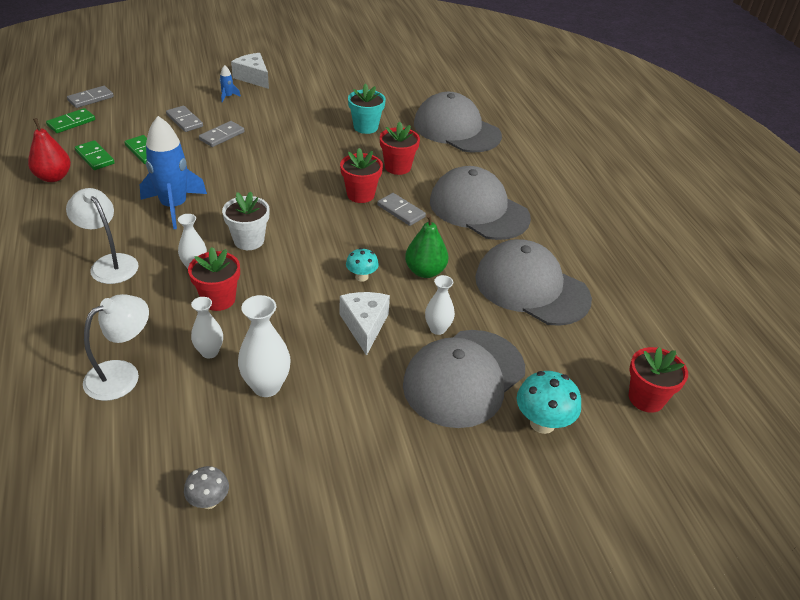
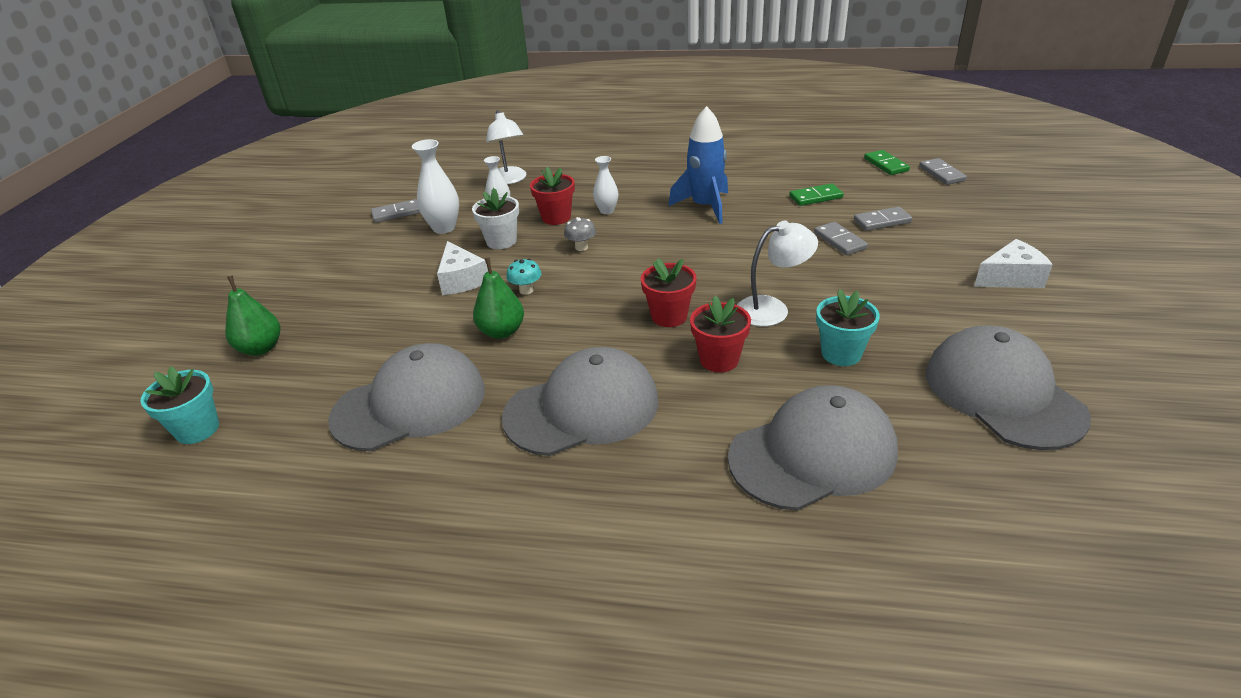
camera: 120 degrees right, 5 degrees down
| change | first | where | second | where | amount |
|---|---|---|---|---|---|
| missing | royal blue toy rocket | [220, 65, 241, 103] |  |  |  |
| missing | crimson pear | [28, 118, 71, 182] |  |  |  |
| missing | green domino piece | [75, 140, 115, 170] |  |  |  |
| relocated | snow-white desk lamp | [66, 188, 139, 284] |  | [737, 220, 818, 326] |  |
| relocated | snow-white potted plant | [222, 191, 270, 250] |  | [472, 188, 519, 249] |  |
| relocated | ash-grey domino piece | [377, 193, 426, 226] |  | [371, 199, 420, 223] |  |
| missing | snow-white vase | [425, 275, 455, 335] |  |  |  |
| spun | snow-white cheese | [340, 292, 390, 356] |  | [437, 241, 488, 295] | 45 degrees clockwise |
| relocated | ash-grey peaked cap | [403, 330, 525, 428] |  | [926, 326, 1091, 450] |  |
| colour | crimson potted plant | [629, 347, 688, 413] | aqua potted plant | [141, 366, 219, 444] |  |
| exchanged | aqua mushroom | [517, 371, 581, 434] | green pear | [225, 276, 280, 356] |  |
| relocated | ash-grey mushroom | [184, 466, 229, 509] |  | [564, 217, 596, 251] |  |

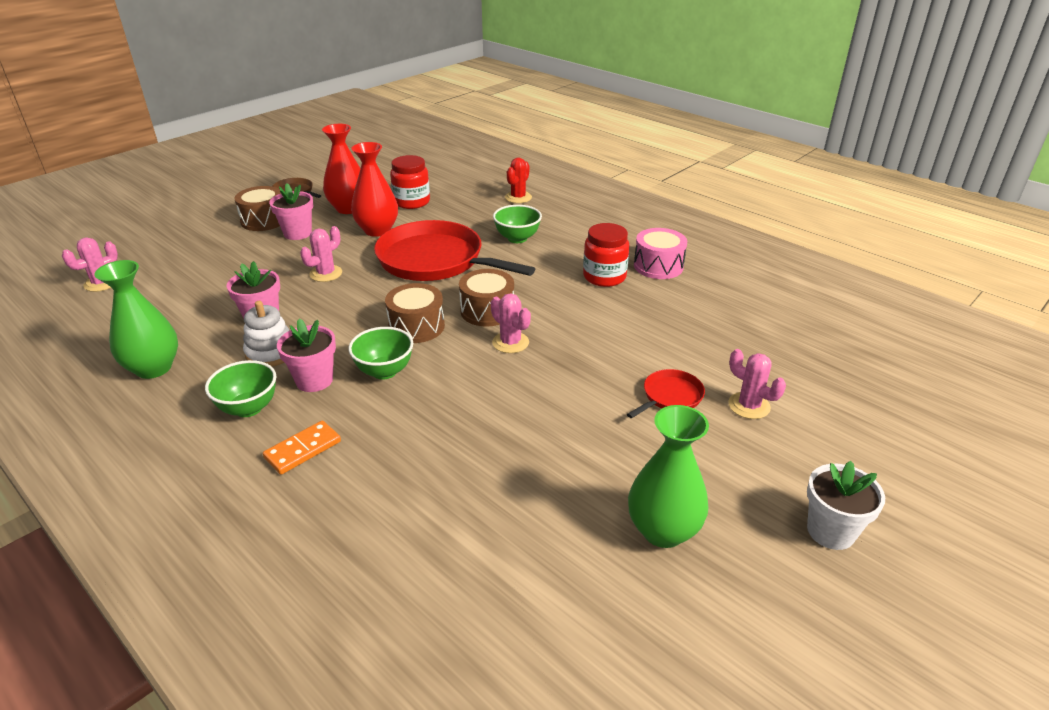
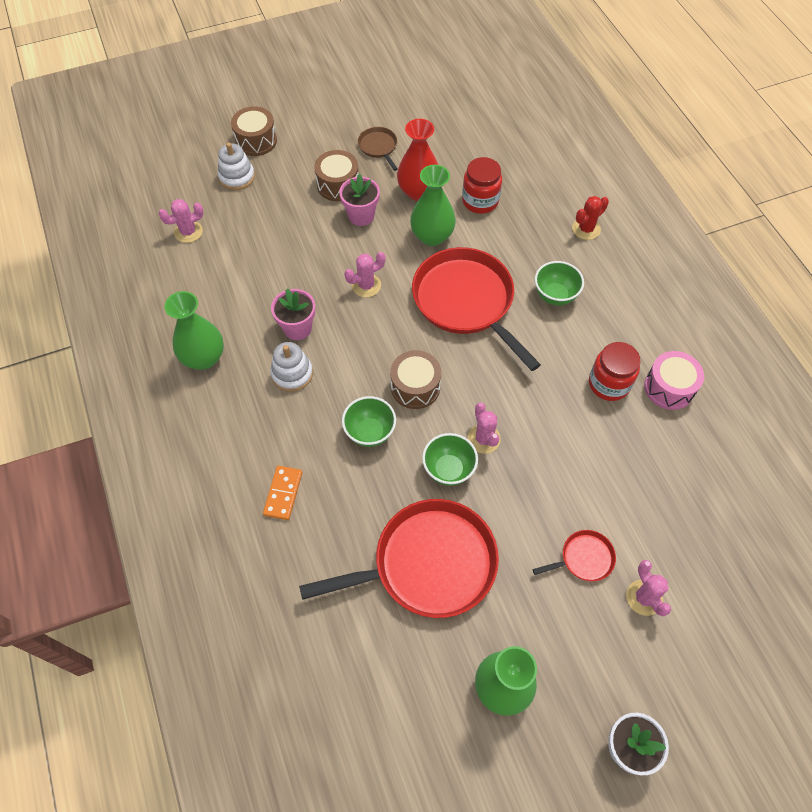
camera: 25 degrees right, 25 degrees up
| change | first | where | second | where | amount |
|---|---|---|---|---|---|
| colour | crimson vase | [351, 142, 398, 237] | green vase | [410, 165, 456, 246] |  |
| relocated | russet drum | [459, 269, 514, 327] |  | [231, 106, 277, 156] |  |
| missing | pink potted plant | [277, 318, 336, 392] |  |  |  |
| relocated | green serving bowl | [205, 360, 276, 417] |  | [422, 433, 478, 486] |  |
| spun | bright orange domino piece | [263, 420, 341, 475] |  | [263, 466, 302, 520] | 60 degrees counterclockwise |
| appeared |  |  | snow-white ring stacker | [218, 142, 255, 190] |  |
| appeared |  |  | crimson frying pan | [299, 499, 499, 618] |  |

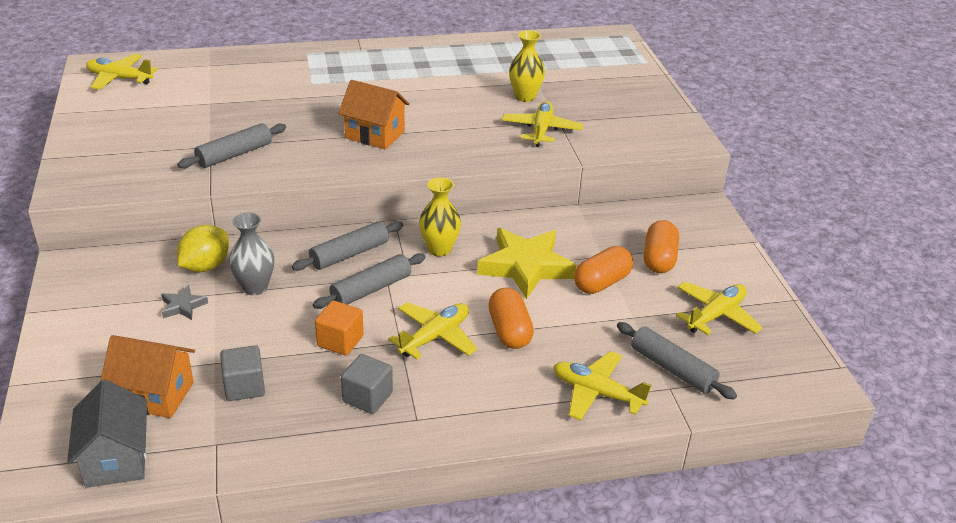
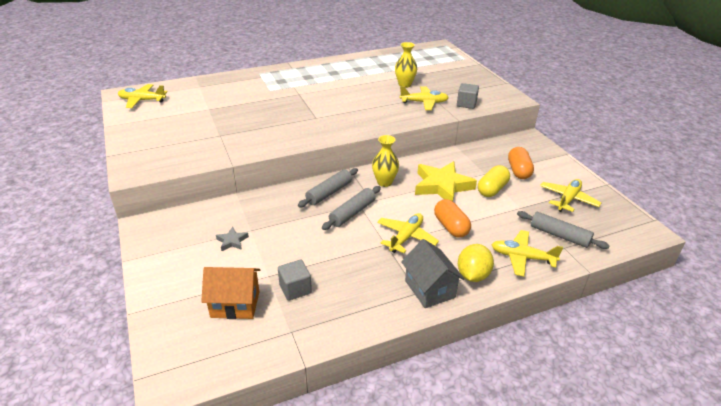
camera: 10 degrees left, 0 degrees up
| change | first | where | second | where | amount |
|---|---|---|---|---|---|
| missing | bright orange house | [338, 80, 410, 149] |  |  |  |
| spun | golden aeroplane | [502, 101, 583, 147] |  | [400, 86, 449, 110] | 90 degrees clockwise |
| missing | ash-grey pastry roller | [178, 123, 286, 168] |  |  |  |
| missing | ash-grey vase | [229, 212, 274, 295] |  |  |  |
| relocated | golden citrus fruit | [177, 225, 229, 272] |  | [458, 244, 494, 282] |  |
| colour | bright orange pill shape | [574, 246, 633, 294] | golden pill shape | [478, 165, 510, 197] |  |
| missing | bright orange block | [315, 300, 364, 355] |  |  |  |
| relocated | ash-grey block | [341, 354, 393, 414] |  | [457, 83, 479, 109] |  |
| relocated | ash-grey house | [67, 379, 147, 488] |  | [401, 239, 465, 308] |  |

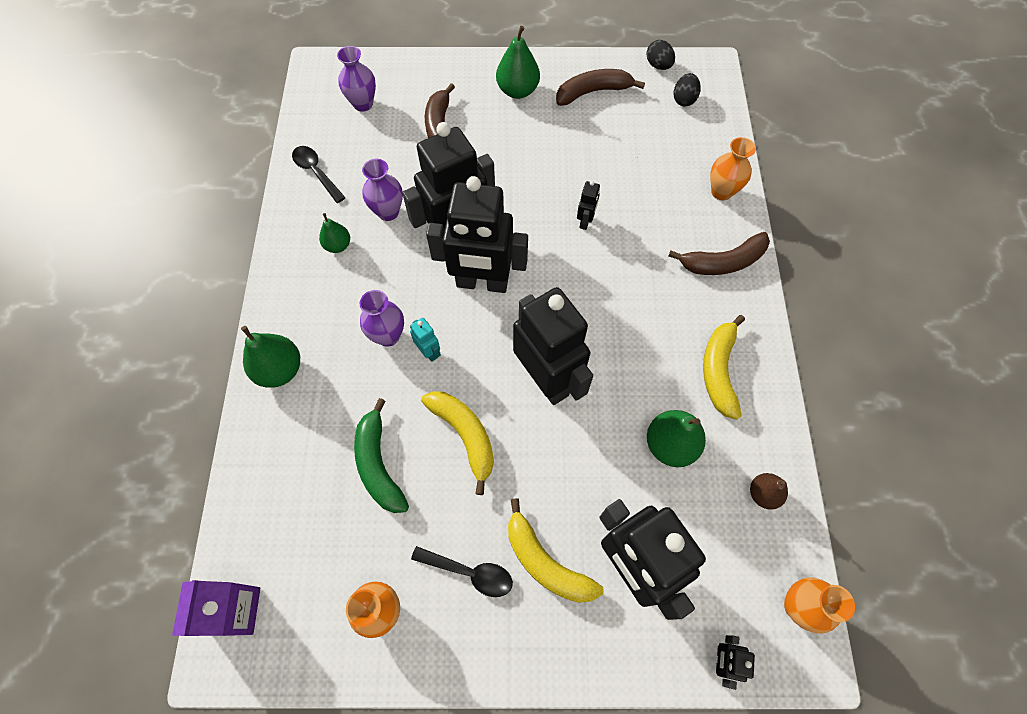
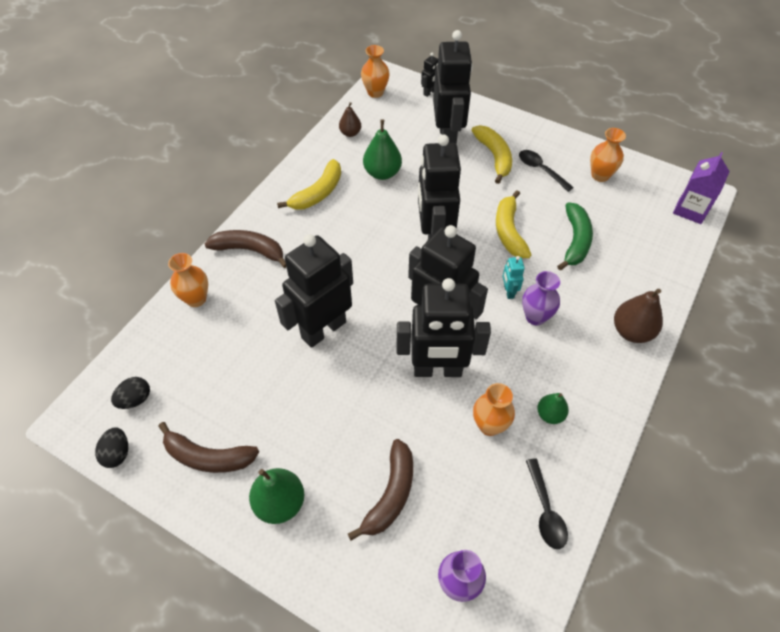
camera: 150 degrees left, 10 degrees down
| change | first | where | second | where | amount |
|---|---|---|---|---|---|
| colour | purple vase | [362, 159, 403, 221] | bright orange vase | [473, 383, 515, 436] |  |
| size | jet-black robot | [577, 181, 600, 230] |  | [275, 234, 353, 348] | x2.46 |
| colour | green pear | [241, 326, 300, 388] | russet pear | [614, 289, 663, 343] |  |

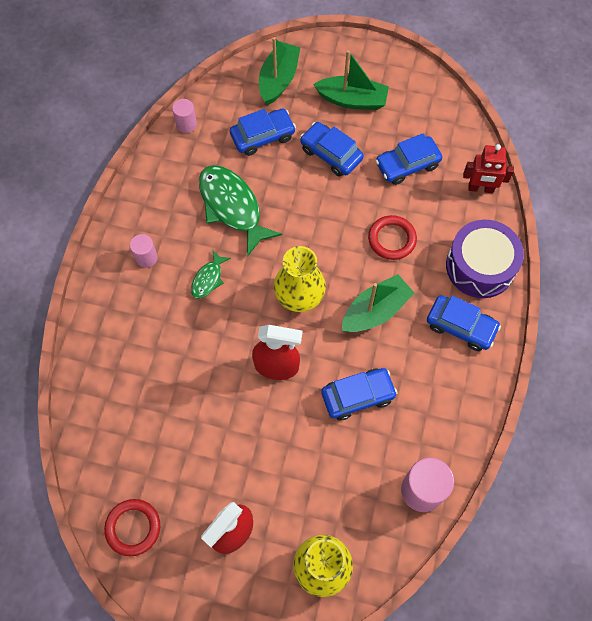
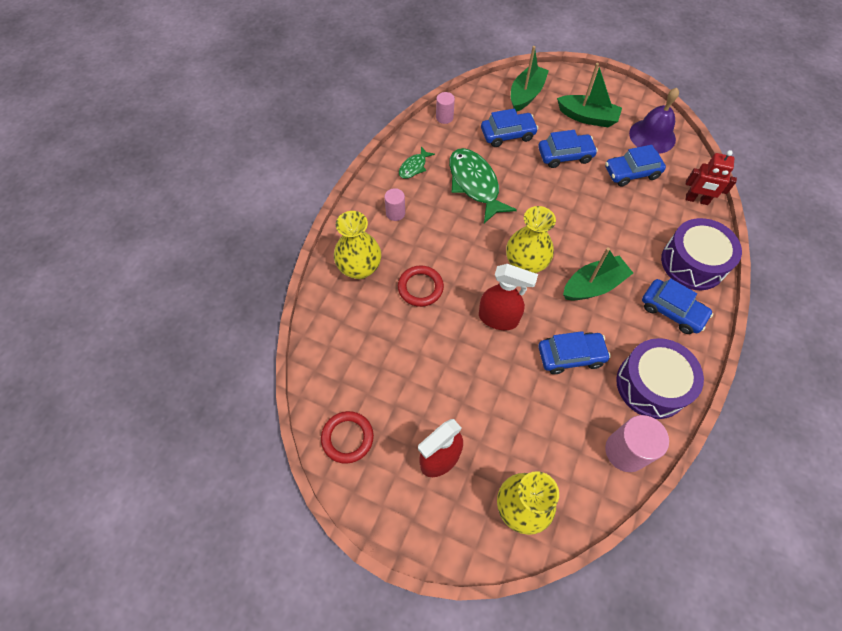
camera: 10 degrees right, 5 degrees down
| change | first | where | second | where | amount |
|---|---|---|---|---|---|
| spun | royal blue car | [300, 122, 364, 177] |  | [538, 130, 598, 168] | 120 degrees clockwise |
| relocated | crimson torus | [368, 215, 417, 260] |  | [398, 265, 444, 307] |  |
| relocated | green fish | [191, 250, 231, 299] |  | [399, 146, 435, 179] |  |
| appeared |  |  | purple hand bell | [629, 88, 679, 154] |  |
| appeared |  |  | golden vase | [334, 211, 381, 279] |  |
| appeared |  |  | purple drum | [616, 338, 704, 419] |  |

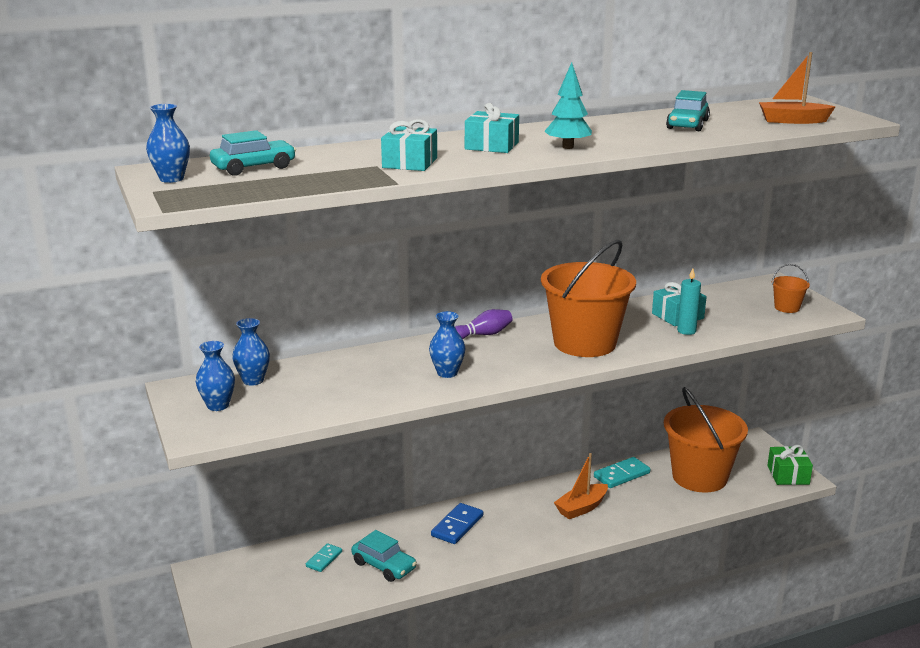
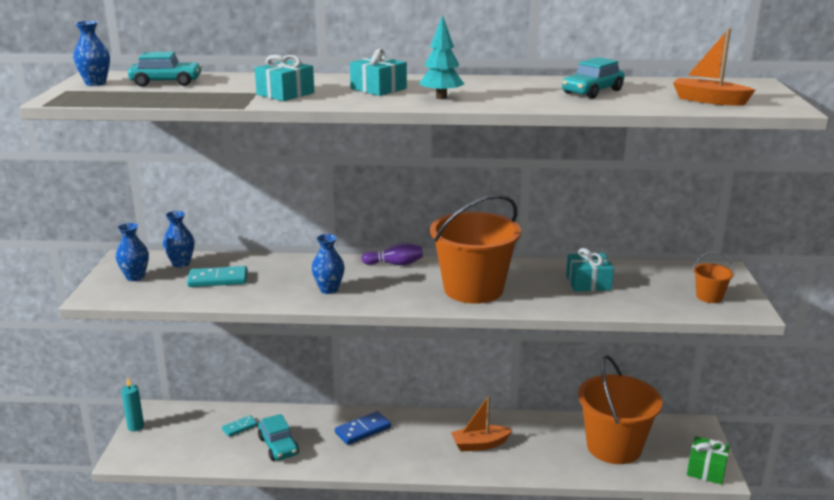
camera: 25 degrees right, 0 degrees up
| change | first | where | second | where | amount |
|---|---|---|---|---|---|
| relocated | aqua candle | [677, 268, 701, 335] |  | [121, 378, 144, 431] |  |
| relocated | aqua domino piece | [594, 457, 650, 488] |  | [187, 266, 247, 287] |  |

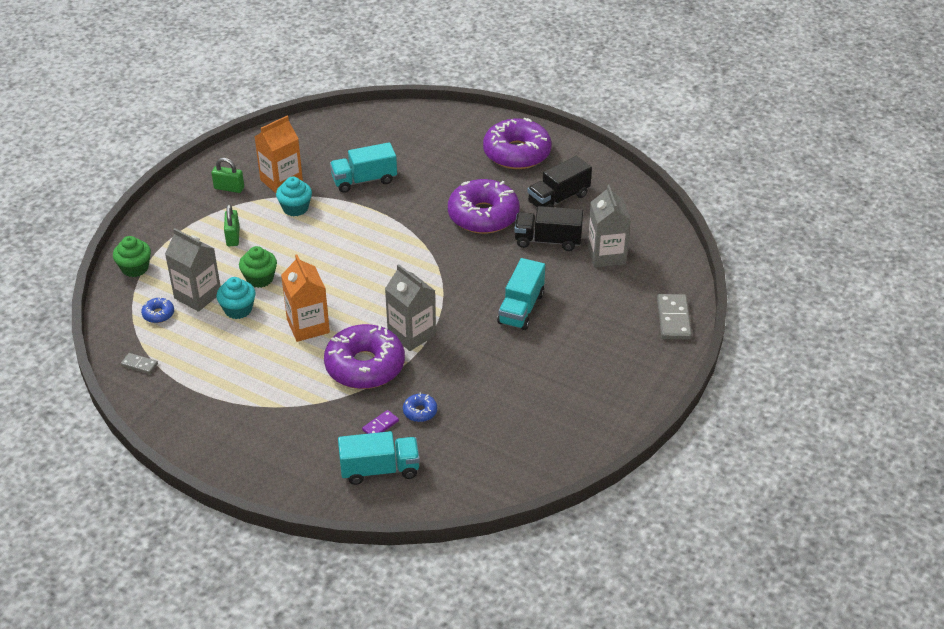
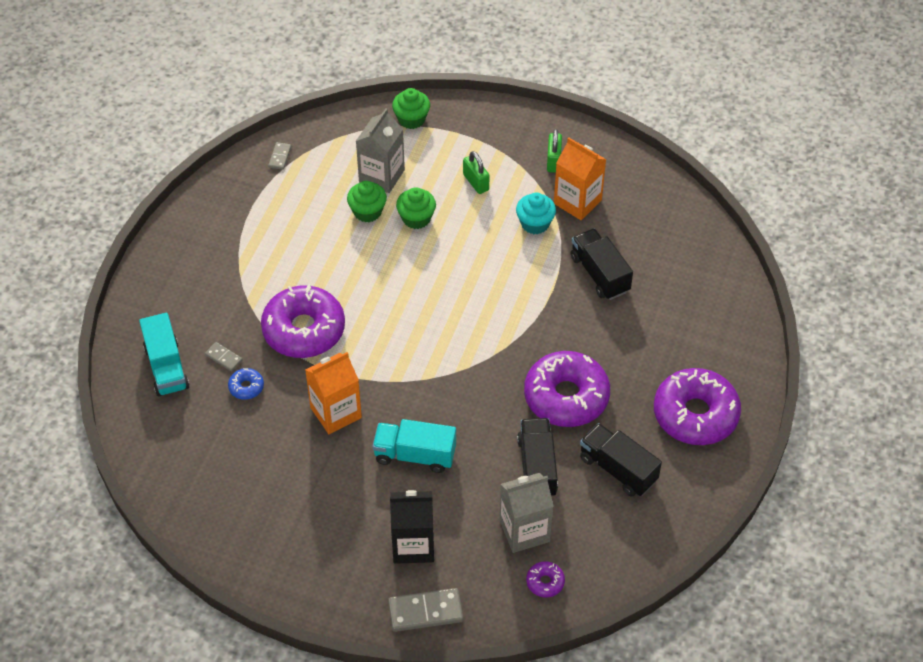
camera: 80 degrees right, 10 degrees up
| change | first | where | second | where | amount |
|---|---|---|---|---|---|
| colour | aqua lorry | [330, 142, 397, 193] | jet-black lorry | [571, 228, 633, 300] |  |
| spun | green padlock | [224, 204, 240, 246] |  | [463, 151, 490, 194] | 75 degrees clockwise |
| relocated | bright orange carton | [281, 255, 330, 342] |  | [305, 352, 362, 434] |  |
| missing | ash-grey carton | [385, 264, 436, 351] |  |  |  |
| colour | aqua muffin | [216, 277, 256, 319] | green muffin | [347, 181, 387, 222] |  |
| missing | royal blue donut | [141, 297, 174, 323] |  |  |  |
| colour | purple domino piece | [362, 410, 399, 434] | ash-grey domino piece | [205, 342, 242, 371] |  |
| appeared |  |  | jet-black carton | [390, 490, 434, 564] |  |
| appeared |  |  | purple donut | [526, 561, 565, 598] |  |

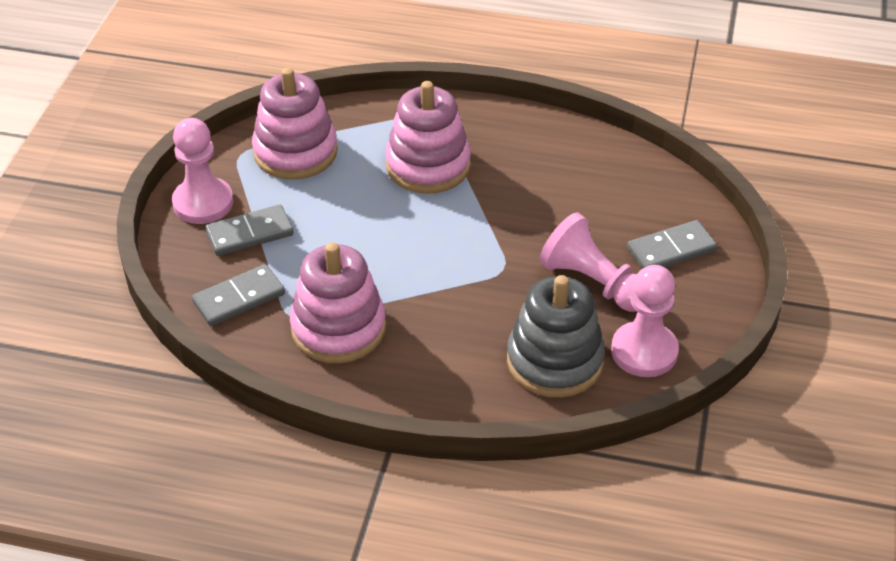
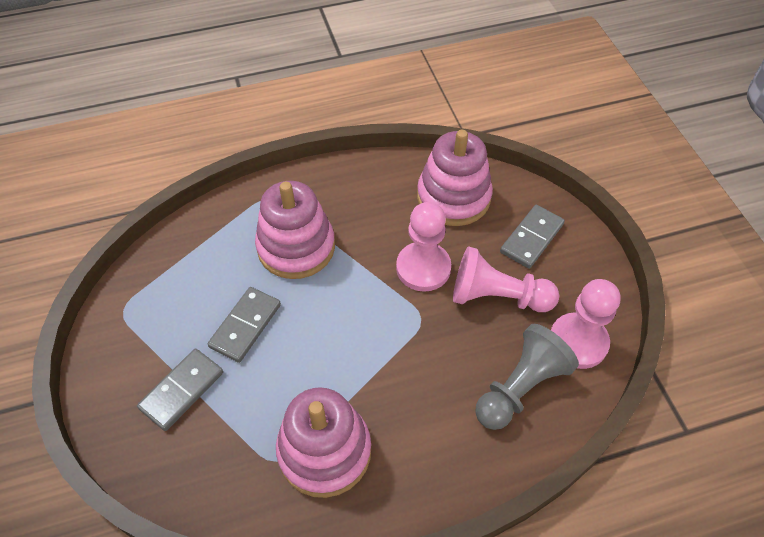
camera: 30 degrees left, 10 degrees up
| change | first | where | second | where | amount |
|---|---|---|---|---|---|
| relocated | pink ring stacker | [252, 67, 338, 180] |  | [417, 130, 493, 226] |  |
| relocated | pink pawn | [172, 118, 233, 224] |  | [396, 202, 451, 292] |  |
| relocated | ash-grey domino piece | [192, 264, 285, 326] |  | [208, 287, 281, 363] |  |
| exchanged | ash-grey ring stacker | [507, 275, 605, 398] | ash-grey pawn | [475, 324, 579, 430] |  |

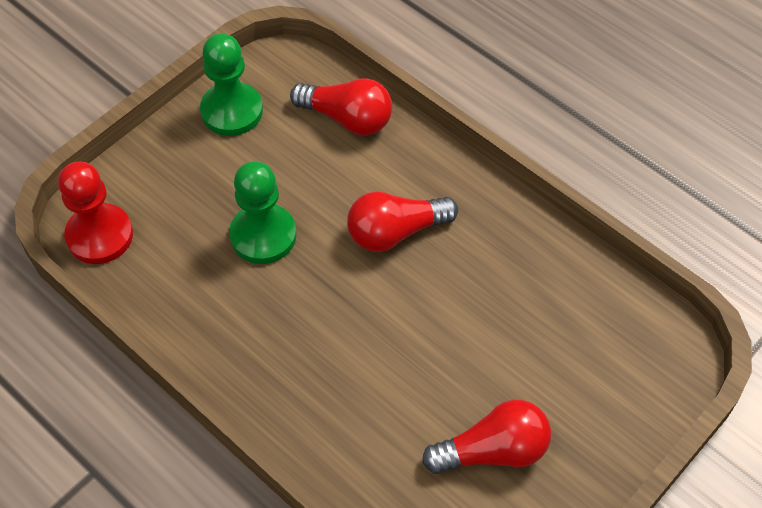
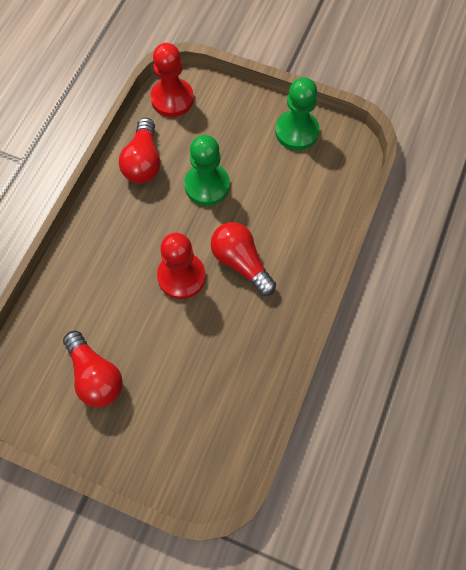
camera: 70 degrees right, 10 degrees up
| change | first | where | second | where | amount |
|---|---|---|---|---|---|
| relocated | crimson bulb | [290, 78, 392, 135] |  | [119, 118, 160, 183] |  |
| appeared |  |  | crimson pawn | [157, 233, 206, 299] |  |

